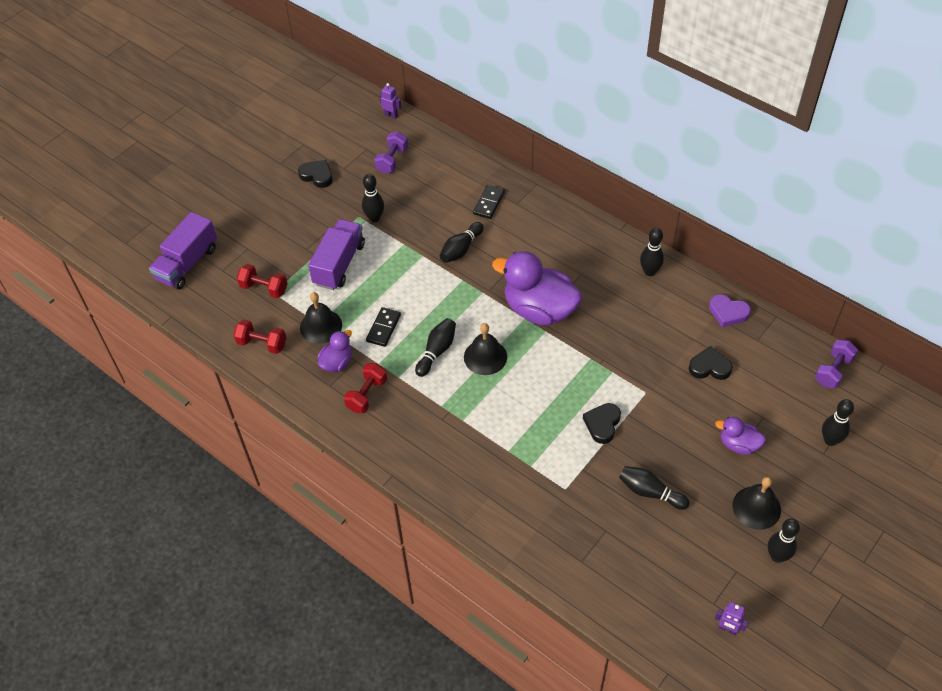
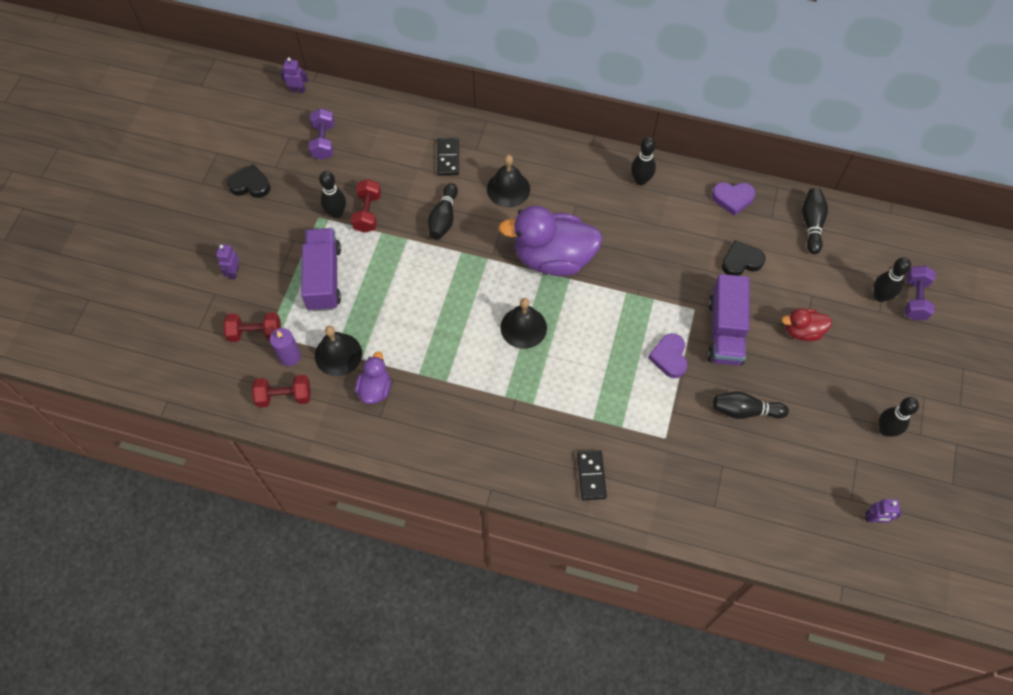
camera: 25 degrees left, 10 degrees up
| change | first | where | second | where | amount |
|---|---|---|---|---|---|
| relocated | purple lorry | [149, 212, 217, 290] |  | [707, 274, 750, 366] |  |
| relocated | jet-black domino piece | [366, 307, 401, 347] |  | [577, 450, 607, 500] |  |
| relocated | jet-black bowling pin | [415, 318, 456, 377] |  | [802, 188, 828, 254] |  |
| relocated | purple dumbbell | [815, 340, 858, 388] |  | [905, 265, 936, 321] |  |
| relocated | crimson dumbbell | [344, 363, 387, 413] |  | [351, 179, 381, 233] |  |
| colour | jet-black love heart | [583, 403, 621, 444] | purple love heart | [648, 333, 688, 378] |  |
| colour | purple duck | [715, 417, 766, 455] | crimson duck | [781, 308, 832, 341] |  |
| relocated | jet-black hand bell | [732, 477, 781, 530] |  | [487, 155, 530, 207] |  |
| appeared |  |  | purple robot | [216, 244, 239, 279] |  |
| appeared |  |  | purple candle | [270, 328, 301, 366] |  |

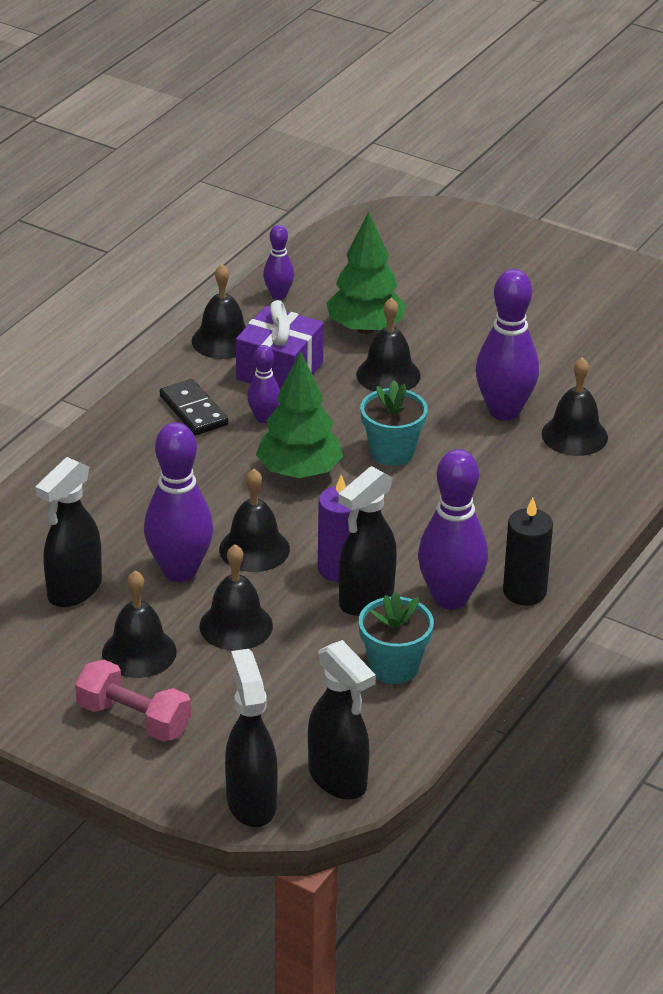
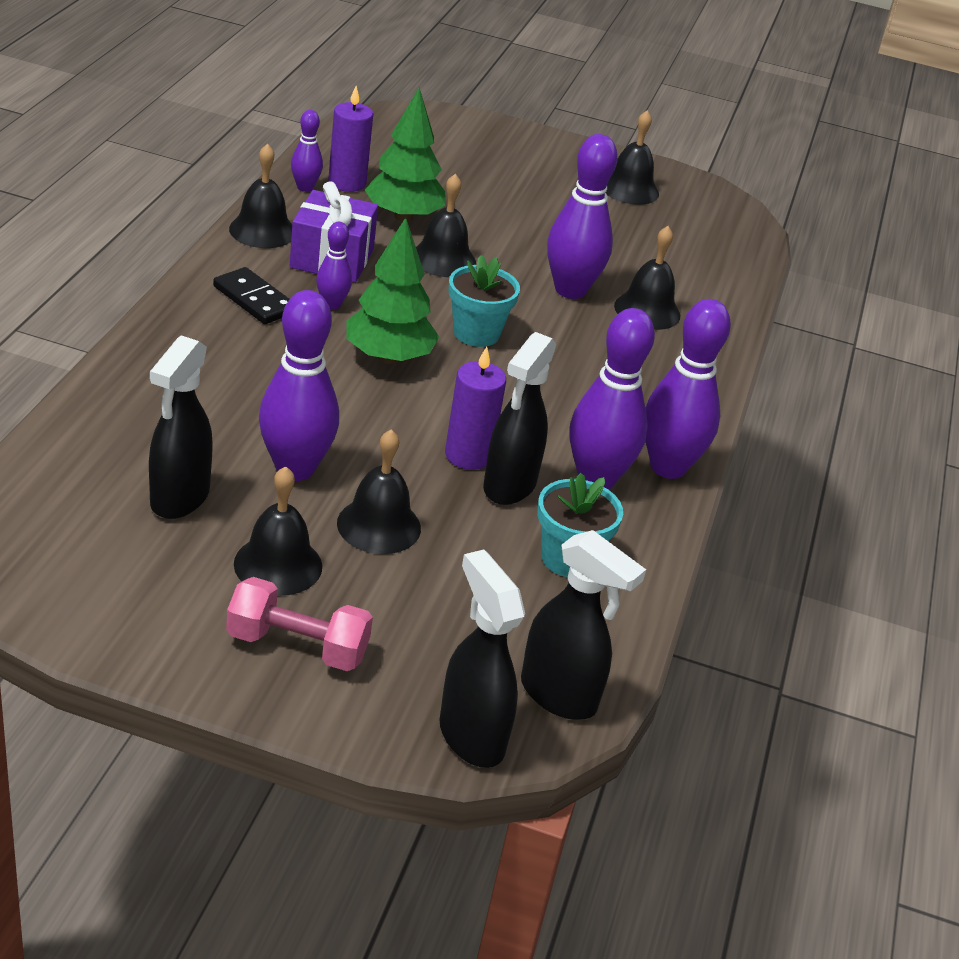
camera: 20 degrees left, 0 degrees up
| change | first | where | second | where | amount |
|---|---|---|---|---|---|
| relocated | jet-black hand bell | [219, 469, 290, 572] |  | [605, 110, 659, 205] |  |
| exchanged | jet-black candle | [503, 497, 553, 605] | purple bowling pin | [646, 299, 731, 479] |  |
| appeared |  |  | purple candle | [328, 86, 373, 192] |  |

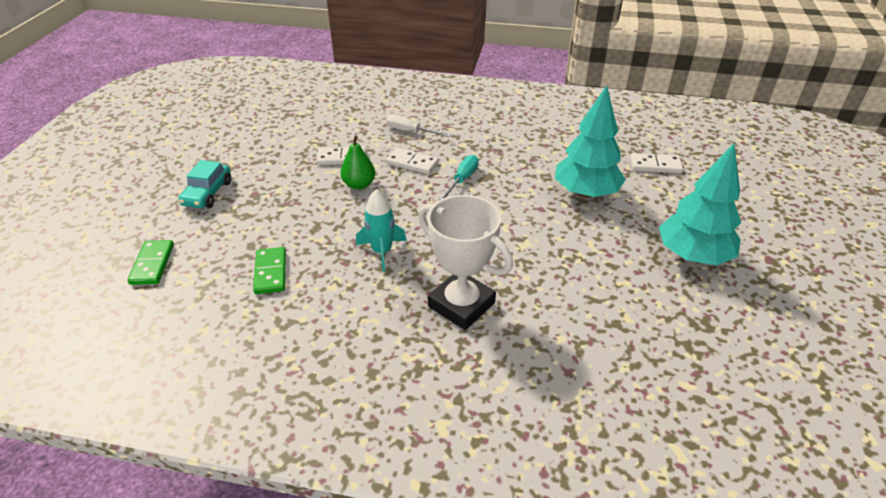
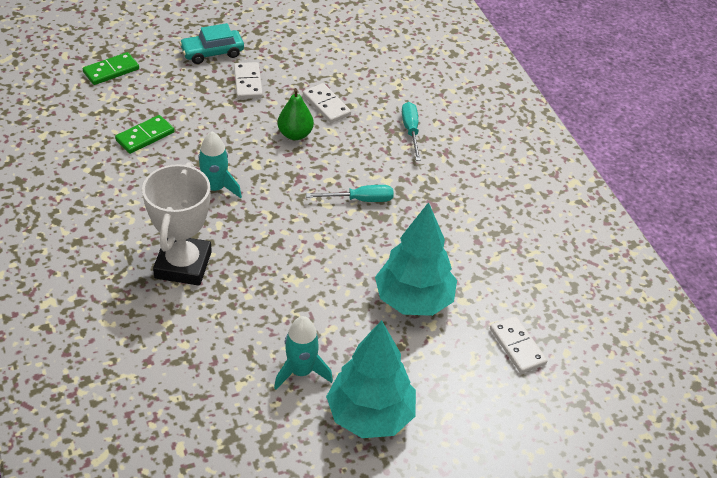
camera: 55 degrees right, 5 degrees up
| change | first | where | second | where | amount |
|---|---|---|---|---|---|
| colour | snow-white hand screwdriver | [386, 115, 451, 137] | aqua hand screwdriver | [402, 102, 421, 161] |  |
| relocated | snow-white domino piece | [386, 148, 439, 174] |  | [234, 62, 263, 99] |  |
| appeared |  |  | aqua toy rocket | [274, 316, 333, 390] |  |

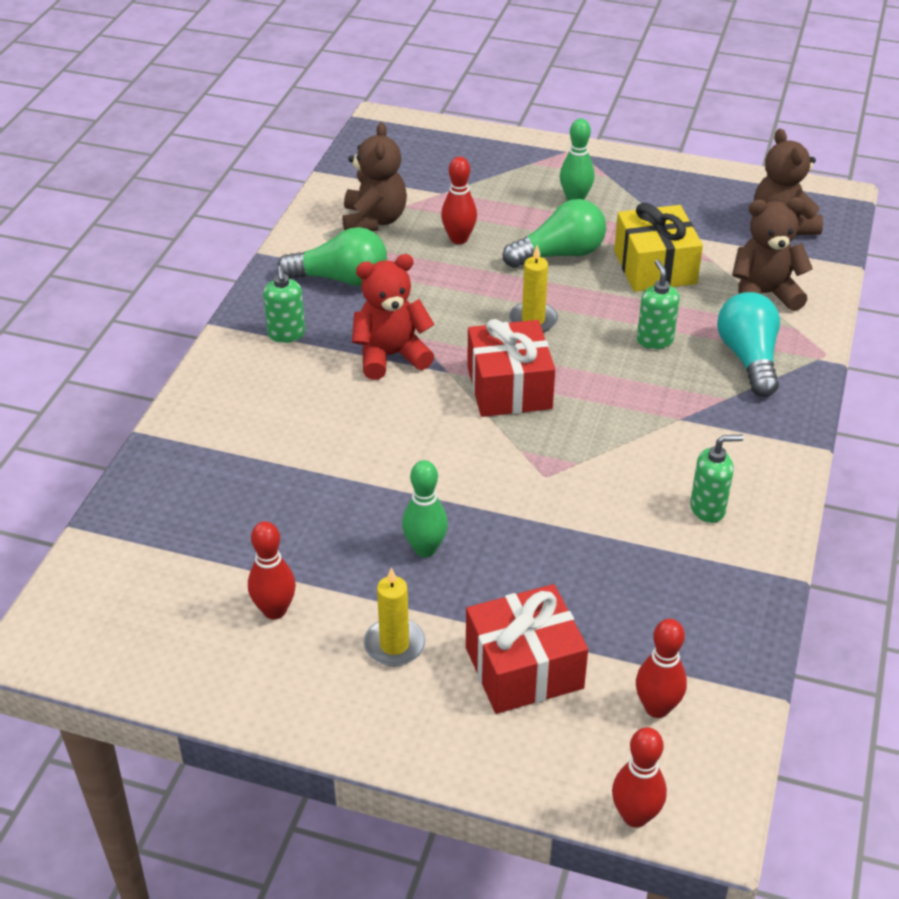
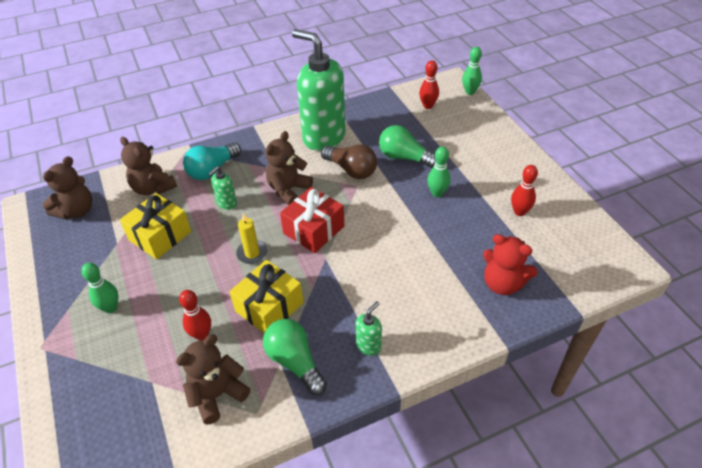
camera: 130 degrees left, 5 degrees up
| change | first | where | second | where | amount |
|---|---|---|---|---|---|
| relocated | green bulb | [503, 199, 606, 268] |  | [379, 125, 436, 168] |  |
| relocated | crimson stuffed bear | [352, 254, 434, 380] |  | [483, 234, 538, 295] |  |
| size | green pump bottle | [690, 435, 744, 523] |  | [292, 29, 346, 151] | x2.45 |
| missing | golden candle | [363, 568, 425, 666] |  |  |  |
| missing | crimson wrapped gift | [466, 584, 588, 714] |  |  |  |
| colour | crimson bowling pin | [612, 727, 667, 828] | green bowling pin | [462, 47, 482, 95] |  |
| appeared |  |  | russet stuffed bear | [265, 131, 313, 205] |  |
| appeared |  |  | russet bulb | [321, 144, 377, 179] |  |
| appeared |  |  | golden wrapped gift | [229, 260, 303, 333] |  |

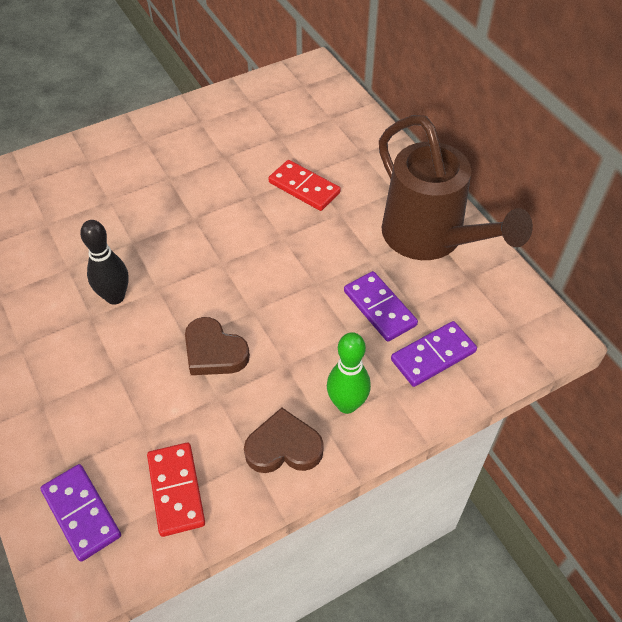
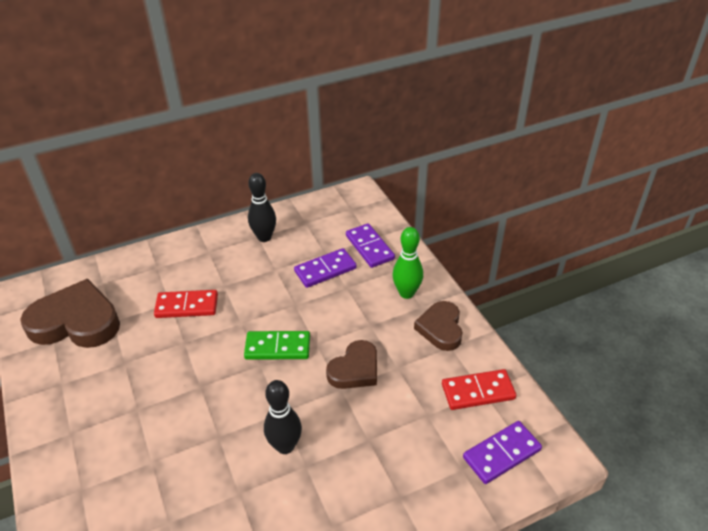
camera: 85 degrees left, 10 degrees down
| change | first | where | second | where | amount |
|---|---|---|---|---|---|
| exchanged | russet watering pot | [379, 115, 533, 260] | jet-black bowling pin | [248, 173, 276, 242] |  |
| spun | crimson domino piece | [268, 160, 341, 211] |  | [154, 290, 218, 318] | 45 degrees clockwise |
| appeared |  |  | russet love heart | [20, 279, 120, 348] |  |
| appeared |  |  | green domino piece | [244, 331, 310, 360] |  |

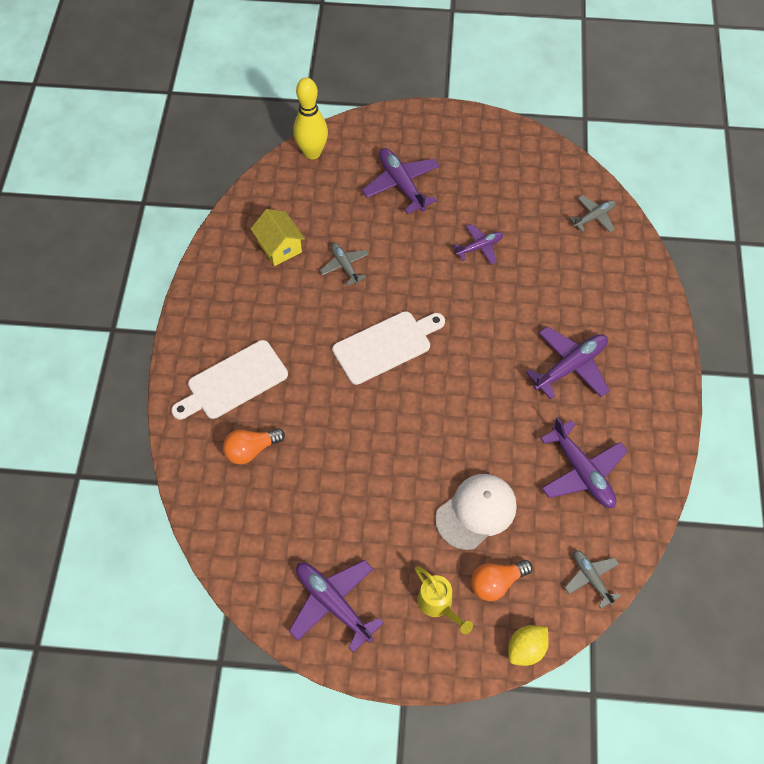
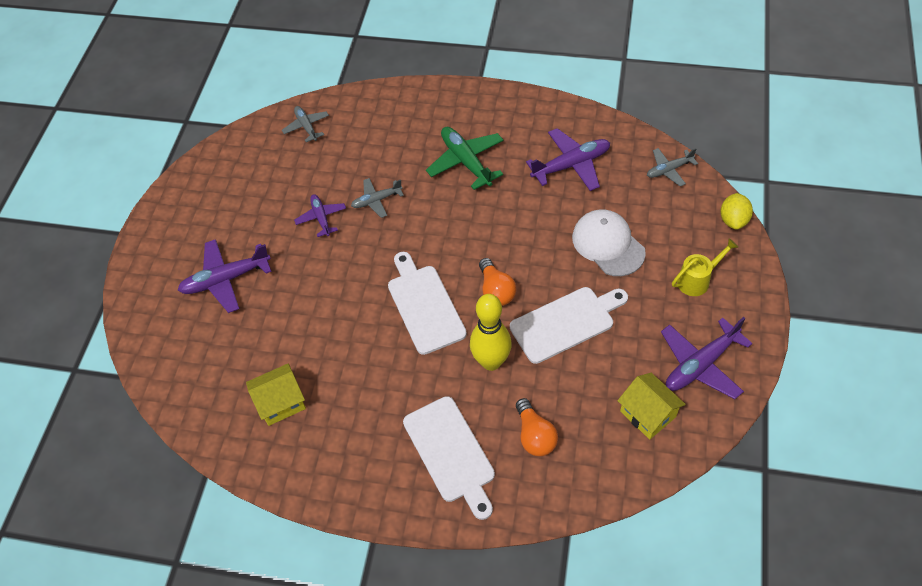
camera: 80 degrees left, 5 degrees down
| change | first | where | second | where | amount |
|---|---|---|---|---|---|
| relocated | golden bowling pin | [293, 78, 328, 159] |  | [470, 294, 512, 371] |  |
| relocated | ash-grey aeroplane | [320, 243, 369, 286] |  | [351, 178, 404, 218] |  |
| colour | purple aeroplane | [526, 326, 610, 399] | green aeroplane | [426, 127, 503, 190] |  |
| relocated | bright orange bulb | [471, 560, 533, 601] |  | [479, 258, 516, 306] |  |
| spun | golden citrus fruit | [508, 625, 549, 666] |  | [720, 193, 753, 230] | 45 degrees clockwise |
| appeared |  |  | snow-white chopping board | [510, 287, 628, 364] |  |
| appeared |  |  | golden house | [617, 373, 686, 440] |  |

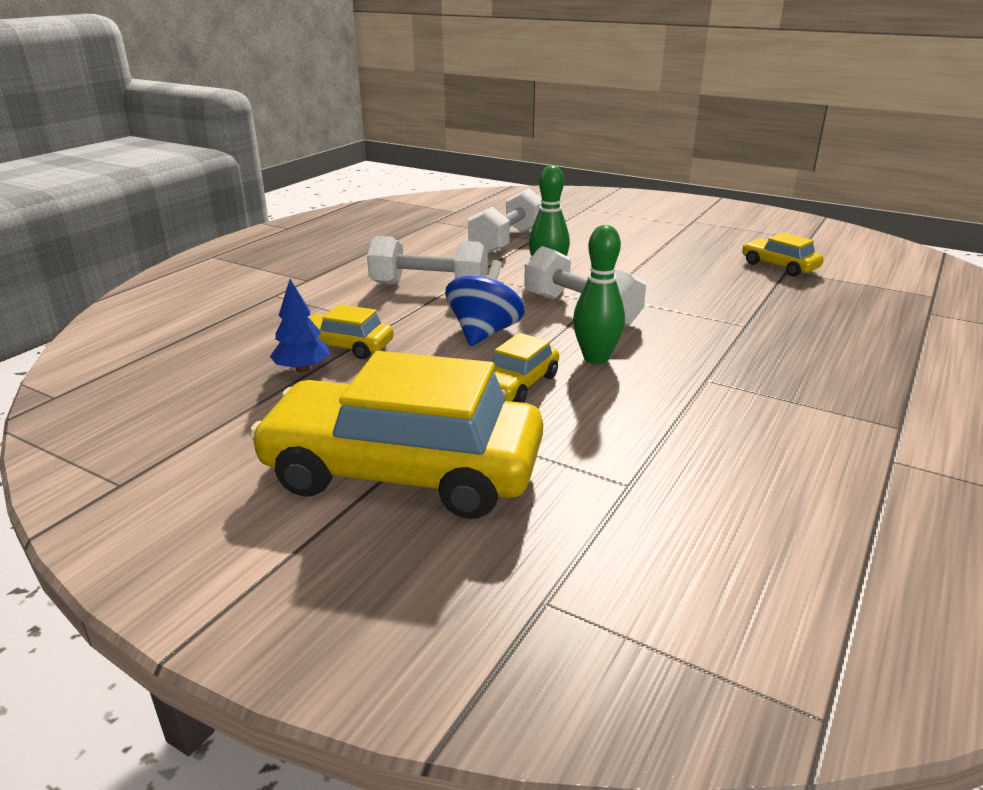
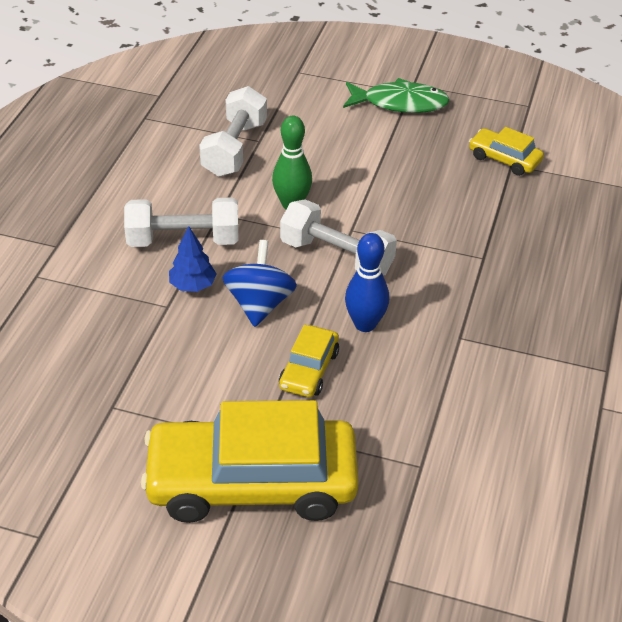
camera: 15 degrees left, 15 degrees up
| change | first | where | second | where | amount |
|---|---|---|---|---|---|
| colour | green bowling pin | [573, 225, 625, 364] | royal blue bowling pin | [345, 233, 389, 332] |  |
| relocated | royal blue fir tree | [270, 279, 329, 373] |  | [169, 226, 217, 292] |  |
| missing | golden car | [309, 304, 394, 359] |  |  |  |
| appeared |  |  | green fish | [343, 78, 450, 113] |  |

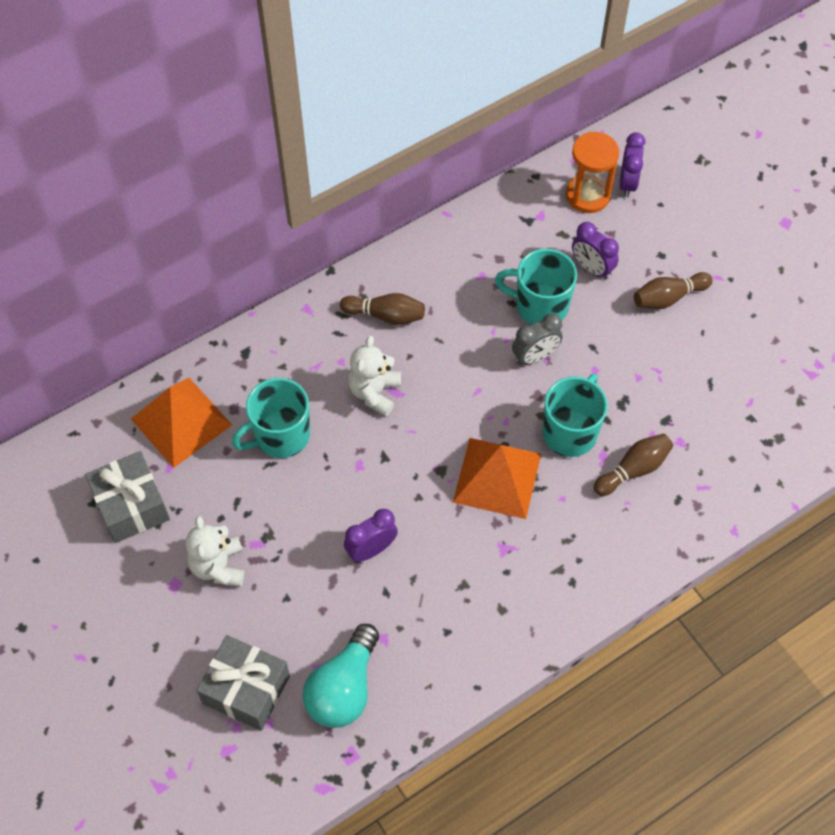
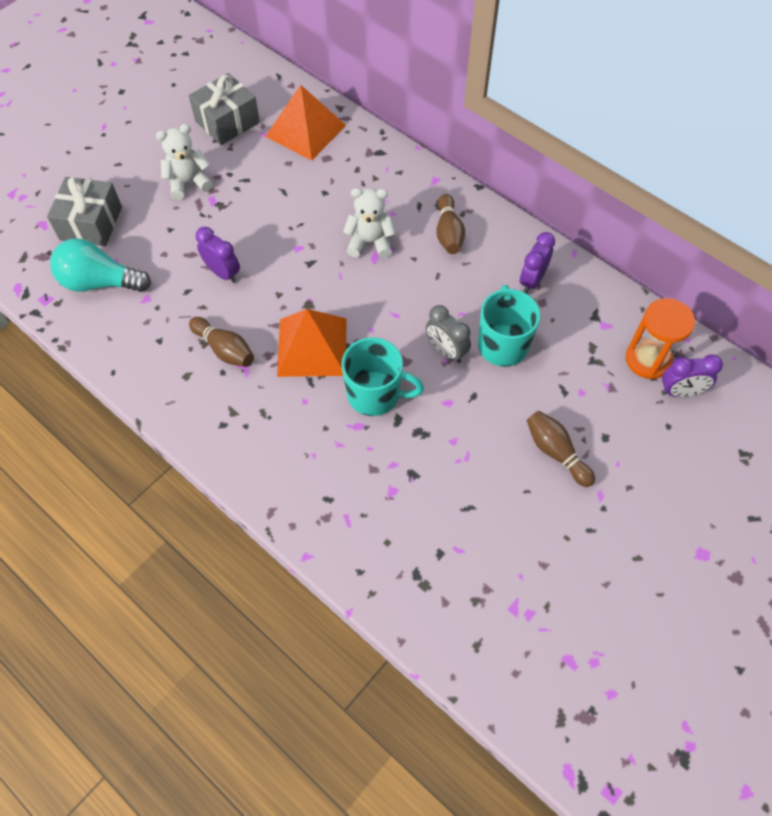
camera: 75 degrees right, 0 degrees up
| change | first | where | second | where | amount |
|---|---|---|---|---|---|
| relocated | purple clock | [572, 222, 619, 280] |  | [520, 232, 555, 294] |  |
| missing | aqua coffee mug | [232, 378, 310, 458] |  |  |  |
| relocated | russet bowling pin | [594, 434, 673, 496] |  | [189, 317, 254, 367] |  |

